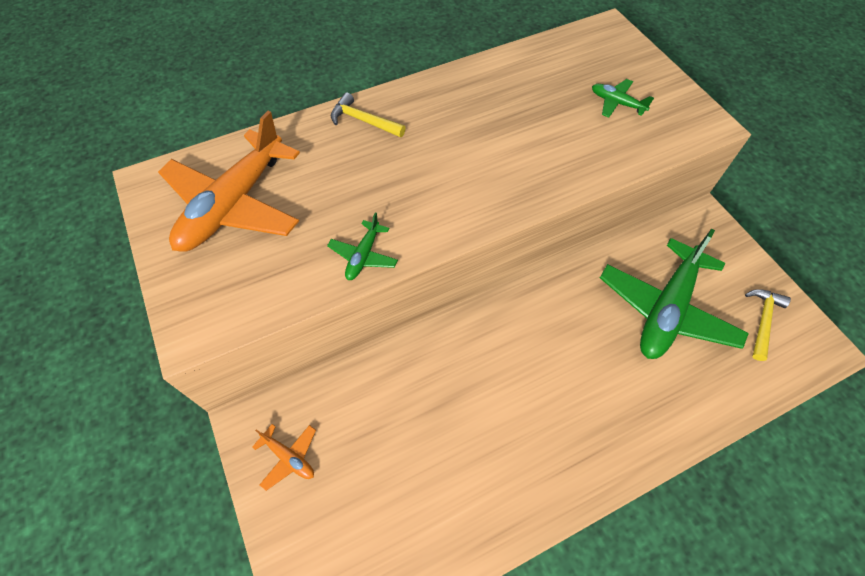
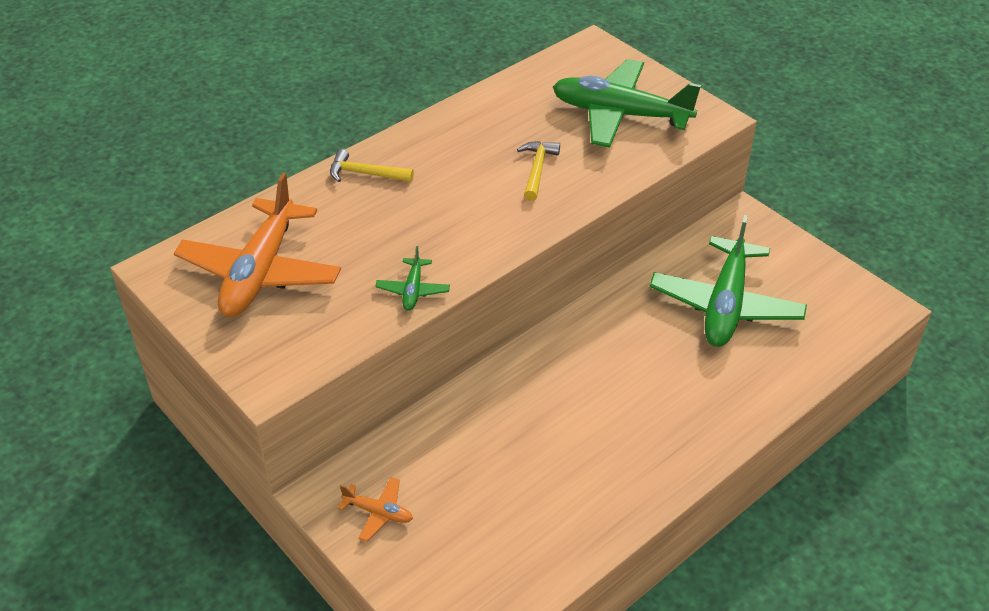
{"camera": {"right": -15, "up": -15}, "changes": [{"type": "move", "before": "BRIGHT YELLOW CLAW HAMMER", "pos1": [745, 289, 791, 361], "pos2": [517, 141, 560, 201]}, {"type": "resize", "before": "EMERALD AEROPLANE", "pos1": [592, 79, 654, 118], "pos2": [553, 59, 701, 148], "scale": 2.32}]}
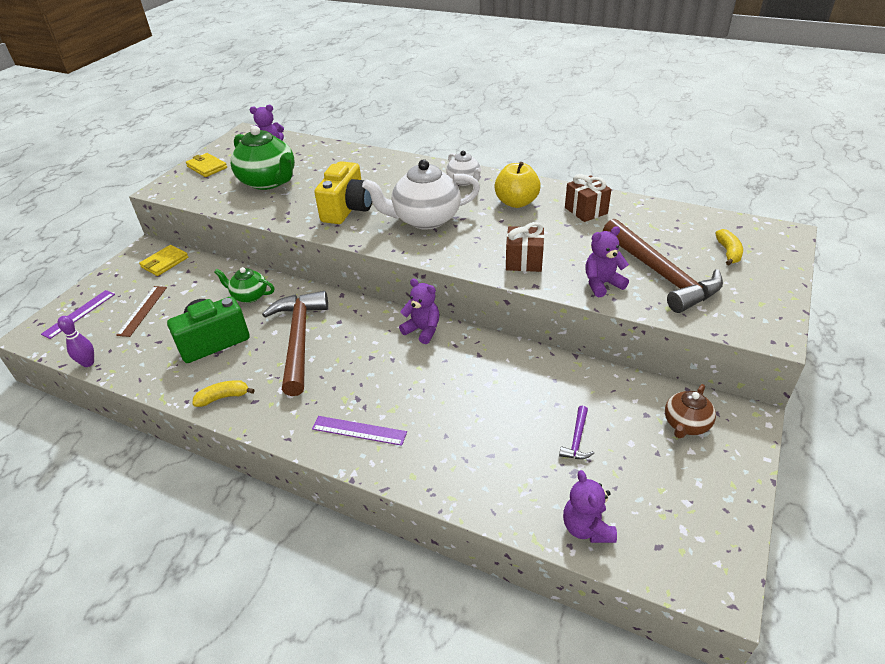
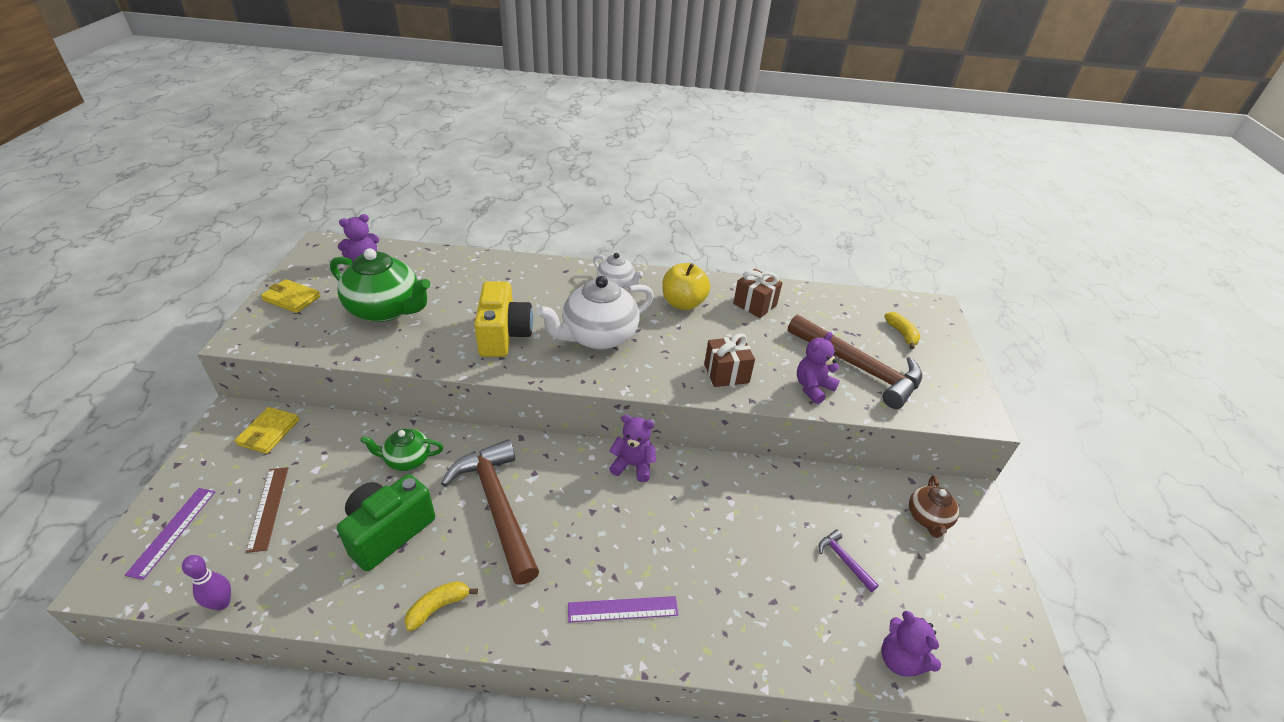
{"camera": {"right": -25, "up": 0}, "changes": [{"type": "rotate", "before": "ROYAL PURPLE CLAW HAMMER", "pos1": [559, 406, 594, 459], "pos2": [819, 530, 879, 592], "turn": 150}]}
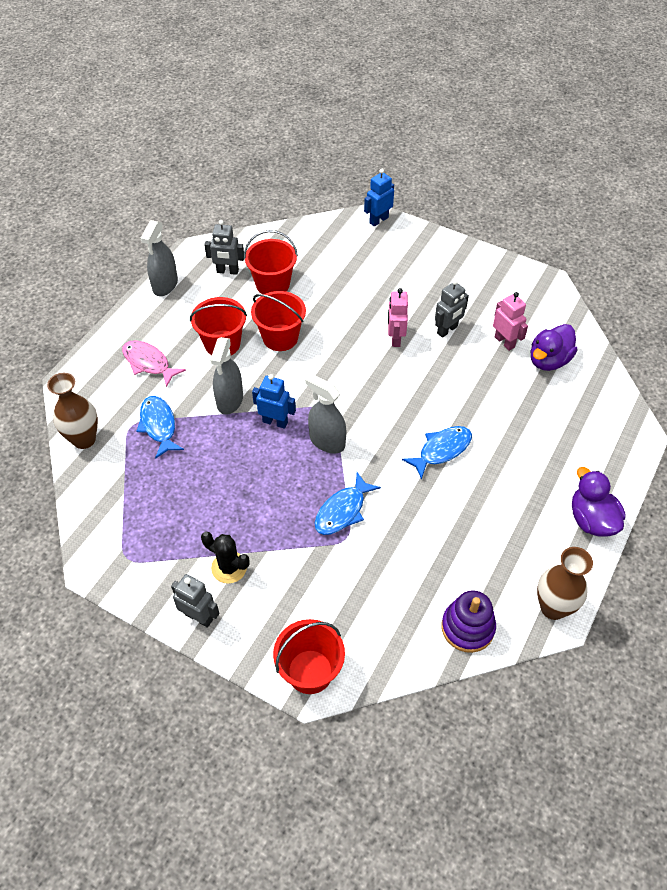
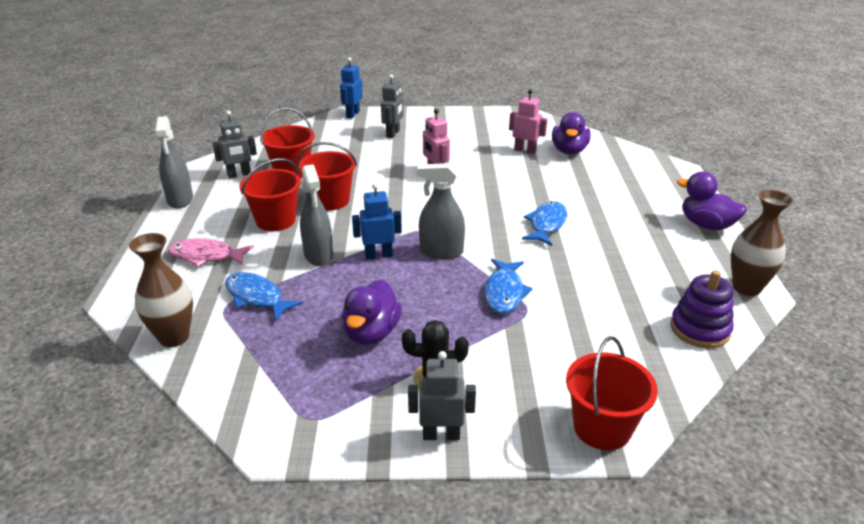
{"camera": {"right": -30, "up": -20}, "changes": [{"type": "insert", "after": "ROYAL PURPLE RUBBER DUCK", "pos2": [342, 280, 402, 345]}, {"type": "move", "before": "GREY ROBOT FIGURE", "pos1": [435, 280, 469, 338], "pos2": [381, 74, 403, 138]}]}
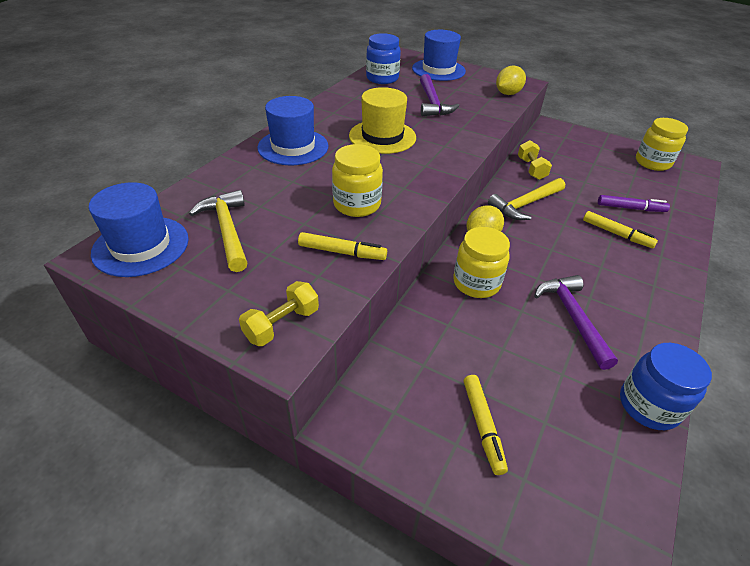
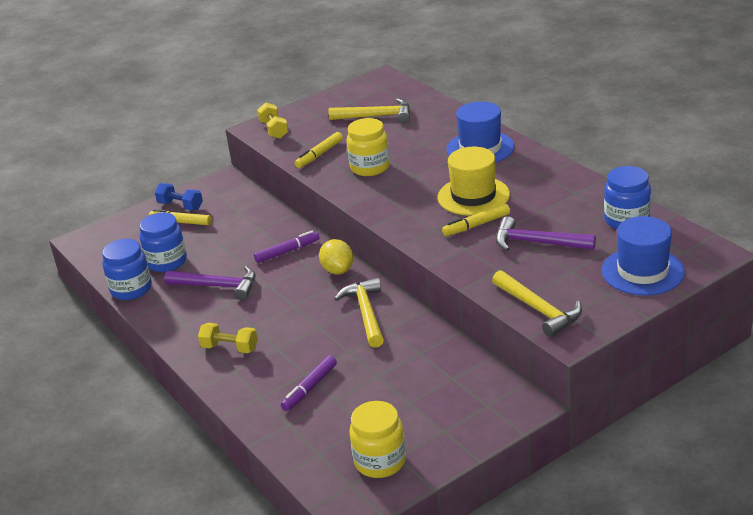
{"camera": {"right": 120, "up": -10}, "changes": [{"type": "delete", "before": "COBALT TOP HAT", "pos1": [89, 182, 189, 277]}, {"type": "insert", "after": "COBALT PRESERVE JAR", "pos2": [140, 212, 187, 272]}, {"type": "insert", "after": "COBALT HAND WEIGHT", "pos2": [155, 183, 203, 210]}, {"type": "move", "before": "BRIGHT YELLOW HAND WEIGHT", "pos1": [518, 140, 552, 180], "pos2": [198, 323, 258, 353]}, {"type": "move", "before": "BRIGHT YELLOW MARKER PEN", "pos1": [583, 211, 658, 248], "pos2": [442, 204, 510, 236]}, {"type": "replace", "before": "BRIGHT YELLOW PRESERVE JAR", "after": "ROYAL PURPLE MARKER PEN", "pos1": [453, 227, 510, 298], "pos2": [254, 230, 319, 263]}, {"type": "replace", "before": "BRIGHT YELLOW TOY LEMON", "after": "BRIGHT YELLOW CLAW HAMMER", "pos1": [496, 65, 526, 95], "pos2": [492, 270, 582, 337]}]}
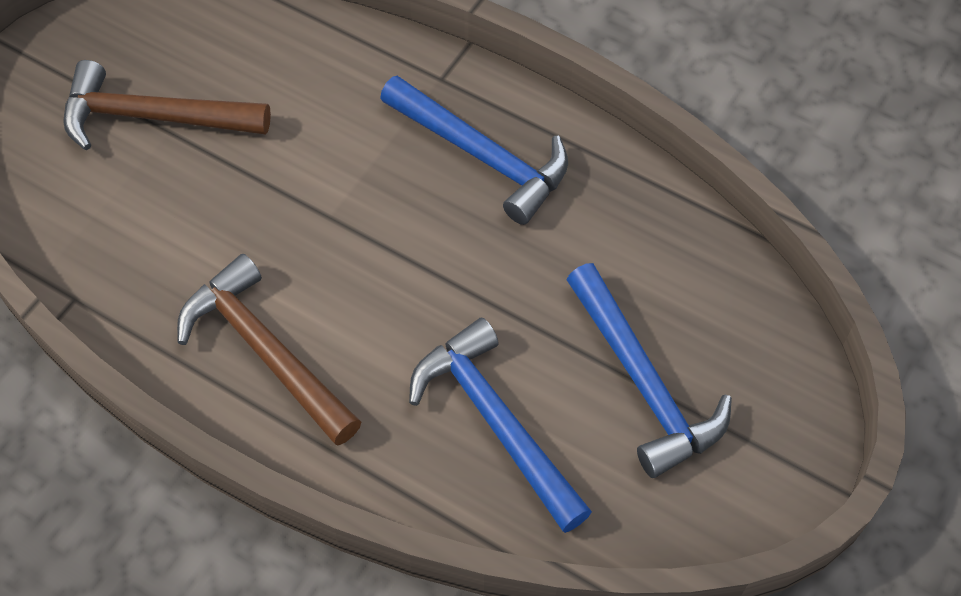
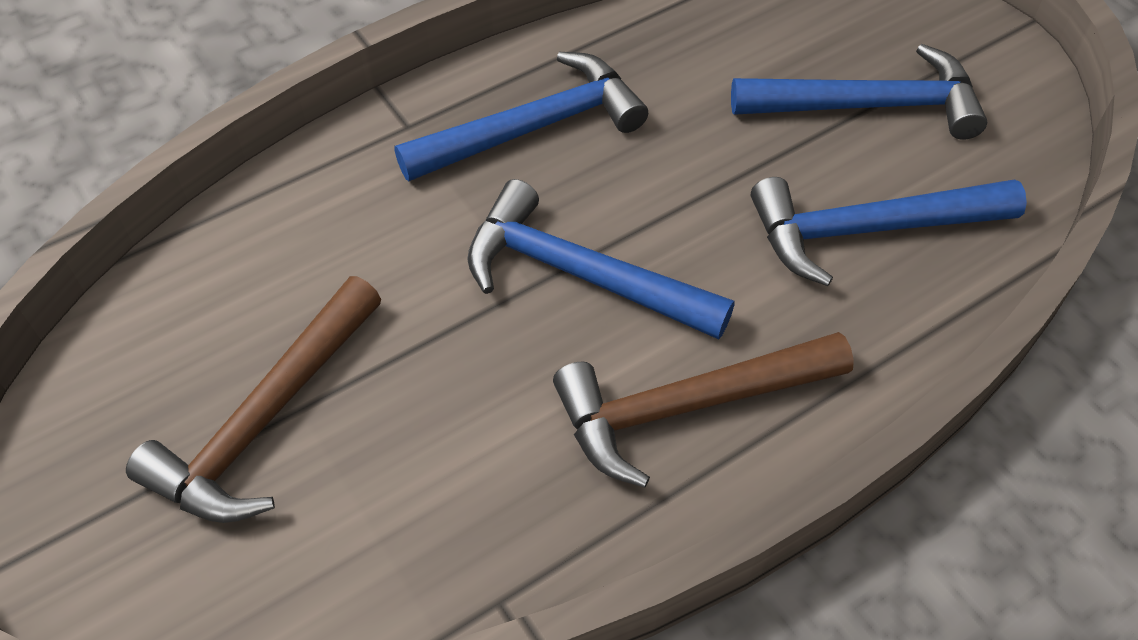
{"camera": {"right": -65, "up": -5}, "changes": [{"type": "insert", "after": "COBALT CLAW HAMMER", "pos2": [467, 179, 735, 339]}]}
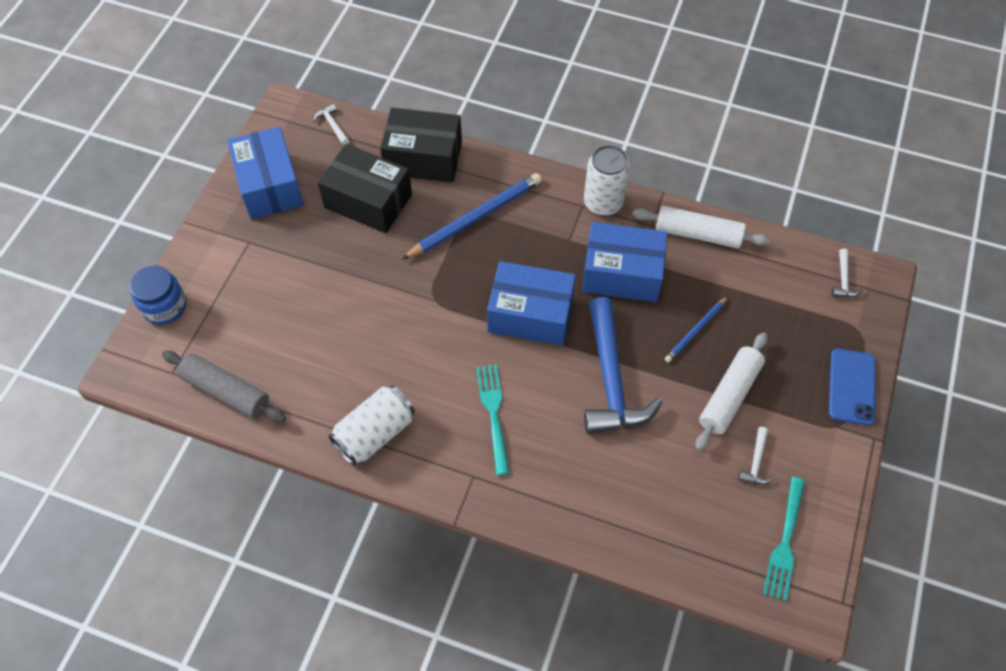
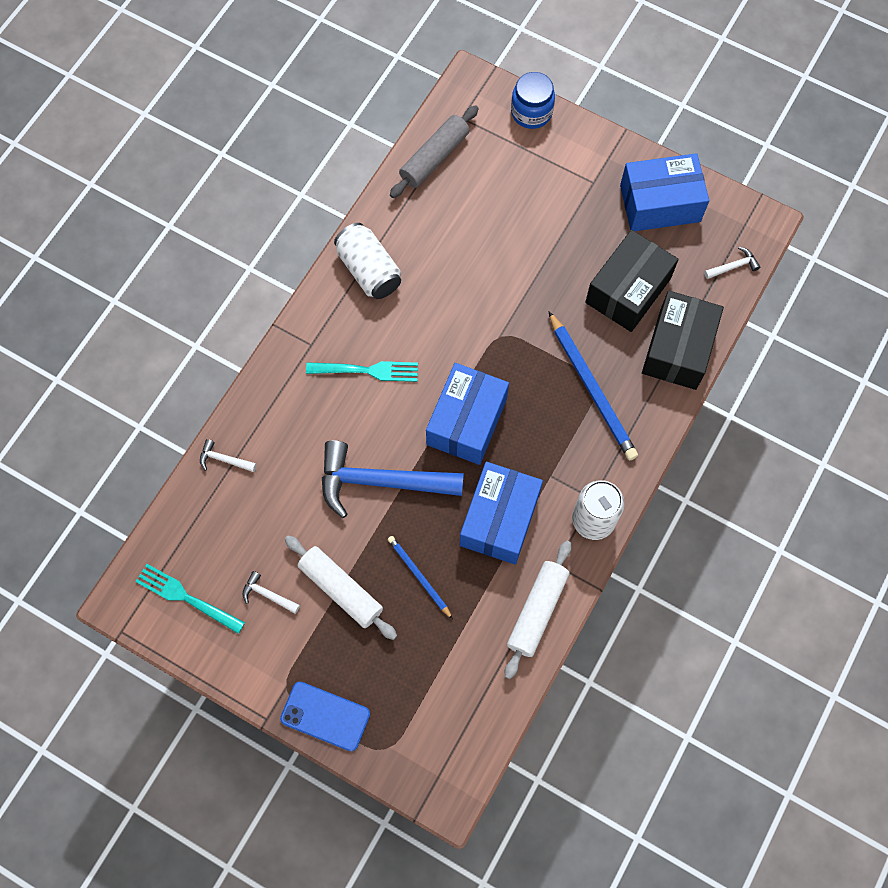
{"camera": {"right": 100, "up": 10}, "changes": [{"type": "move", "before": "SNOW-WHITE CLAW HAMMER", "pos1": [831, 248, 863, 297], "pos2": [200, 439, 257, 472]}]}
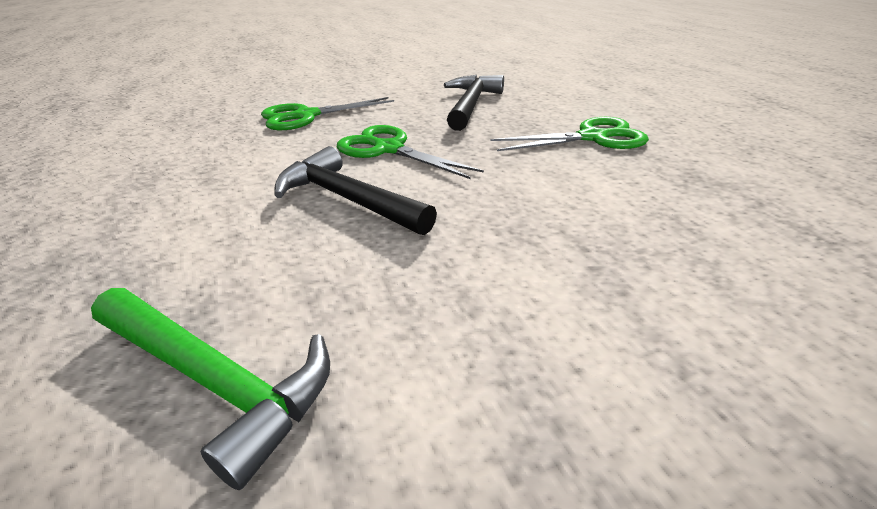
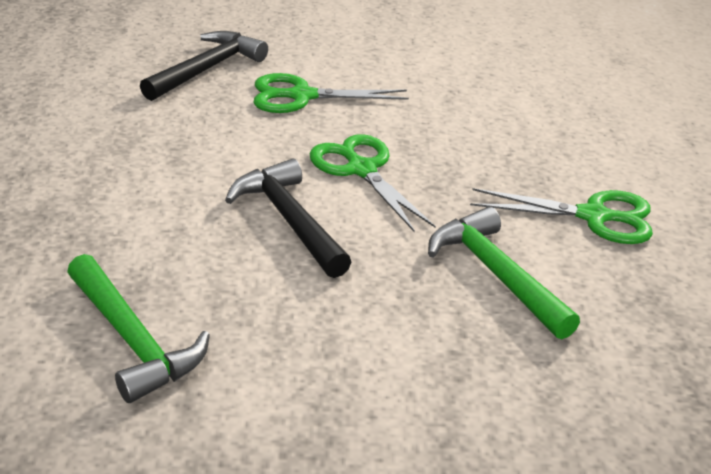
{"camera": {"right": 20, "up": 0}, "changes": [{"type": "insert", "after": "EMERALD CLAW HAMMER", "pos2": [428, 207, 580, 339]}, {"type": "move", "before": "JET-BLACK CLAW HAMMER", "pos1": [444, 75, 504, 131], "pos2": [140, 31, 268, 101]}]}
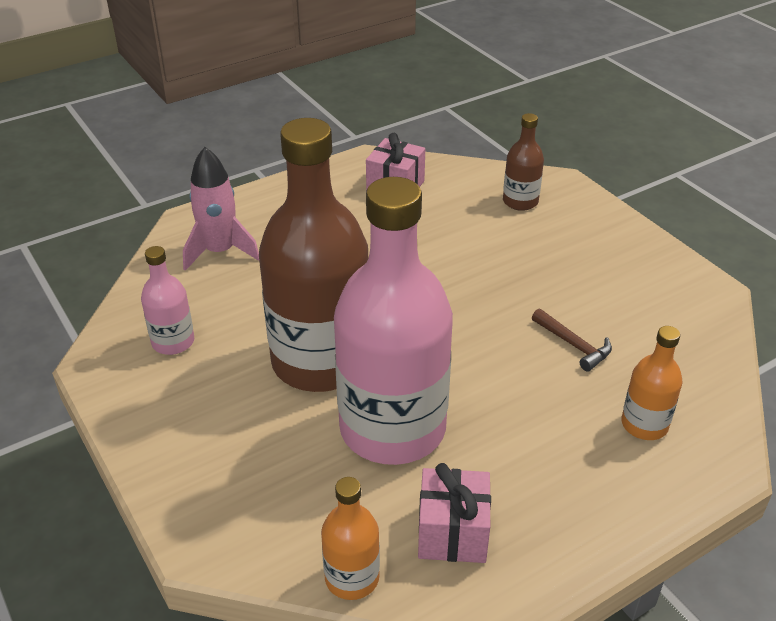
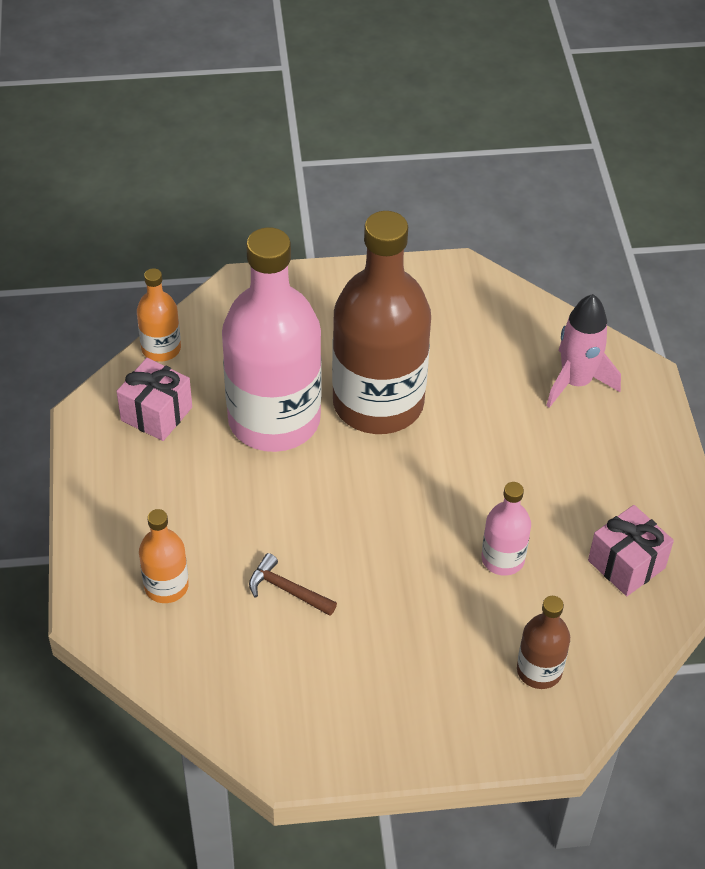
{"camera": {"right": 115, "up": 10}, "changes": [{"type": "move", "before": "PINK FLASK", "pos1": [141, 246, 194, 355], "pos2": [482, 482, 531, 576]}, {"type": "rotate", "before": "DARK BROWN CLAW HAMMER", "pos1": [532, 309, 612, 372], "pos2": [249, 553, 337, 616], "turn": 45}]}
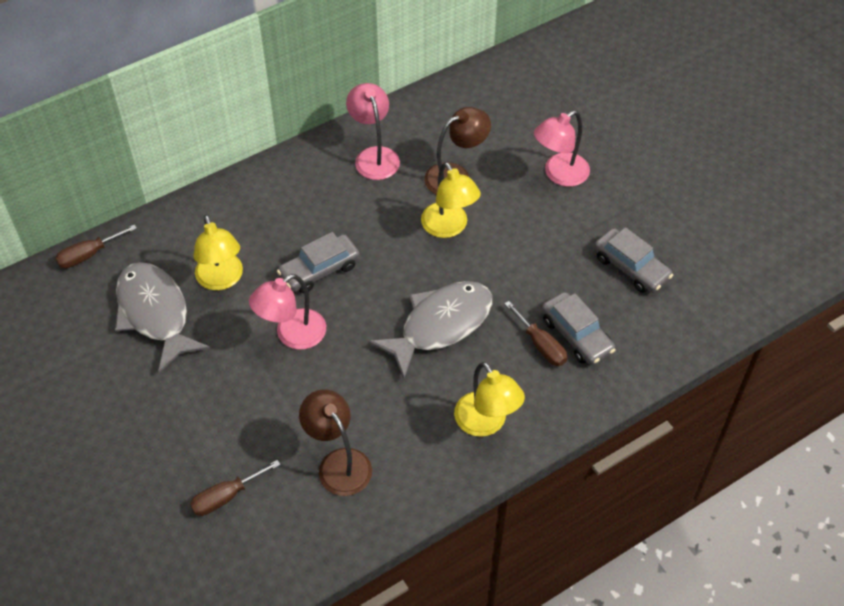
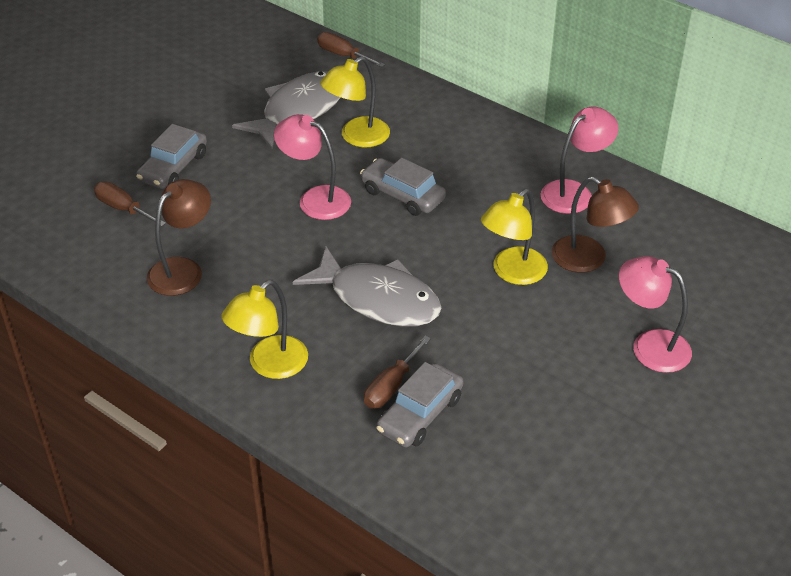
{"camera": {"right": 70, "up": -10}, "changes": [{"type": "move", "before": "GREY AUTOMOBILE", "pos1": [594, 227, 673, 293], "pos2": [136, 124, 207, 189]}]}
